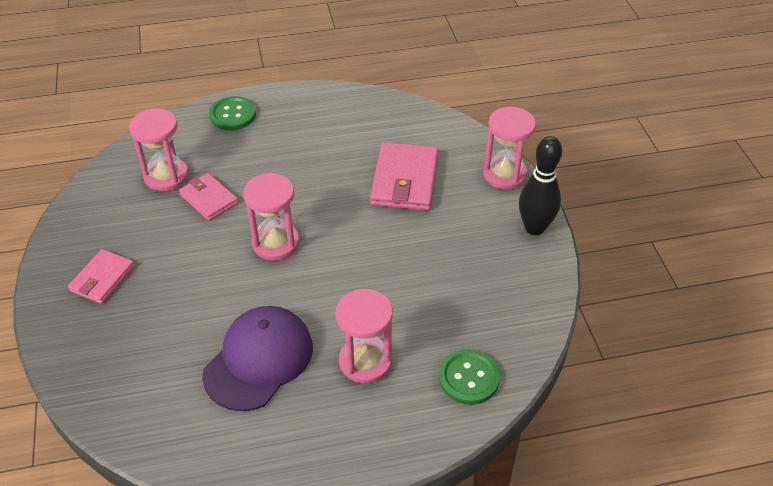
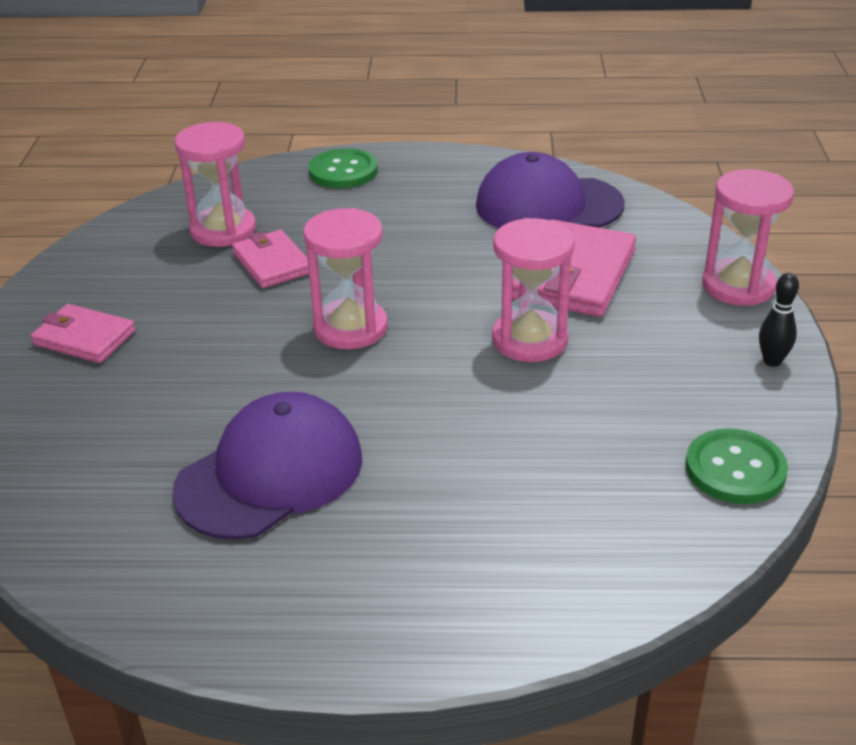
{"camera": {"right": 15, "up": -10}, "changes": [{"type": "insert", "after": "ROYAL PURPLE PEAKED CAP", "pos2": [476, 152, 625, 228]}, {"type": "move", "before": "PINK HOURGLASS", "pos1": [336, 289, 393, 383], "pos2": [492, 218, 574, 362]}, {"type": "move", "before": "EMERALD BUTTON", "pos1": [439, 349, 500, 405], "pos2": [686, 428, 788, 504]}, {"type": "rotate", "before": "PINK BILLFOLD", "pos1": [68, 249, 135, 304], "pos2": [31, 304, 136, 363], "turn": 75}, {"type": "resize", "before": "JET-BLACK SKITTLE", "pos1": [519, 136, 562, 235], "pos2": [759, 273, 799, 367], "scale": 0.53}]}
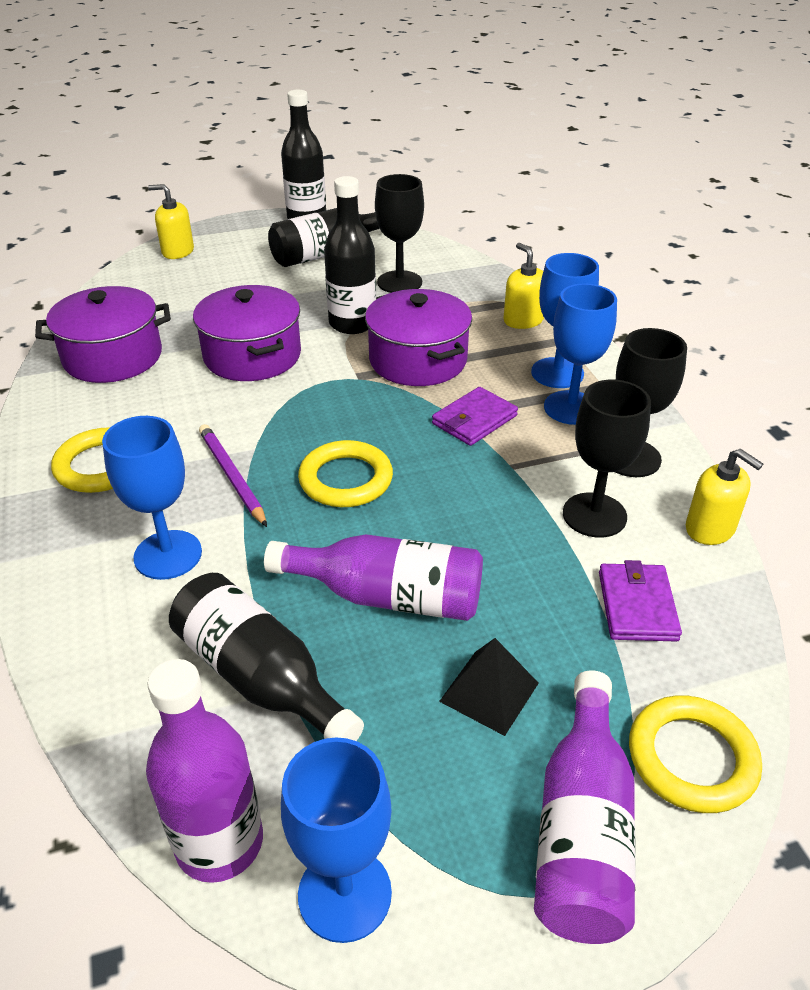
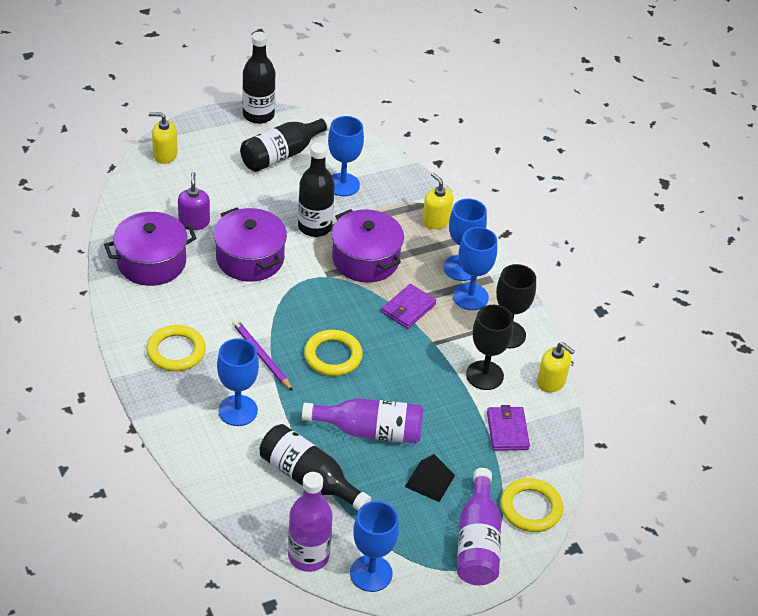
{"camera": {"right": -10, "up": 5}, "changes": [{"type": "insert", "after": "ROYAL PURPLE PUMP BOTTLE", "pos2": [178, 172, 210, 230]}, {"type": "recolor", "before": "JET-BLACK GOBLET", "after": "COBALT GOBLET", "pos1": [375, 174, 424, 293], "pos2": [328, 116, 364, 196]}]}
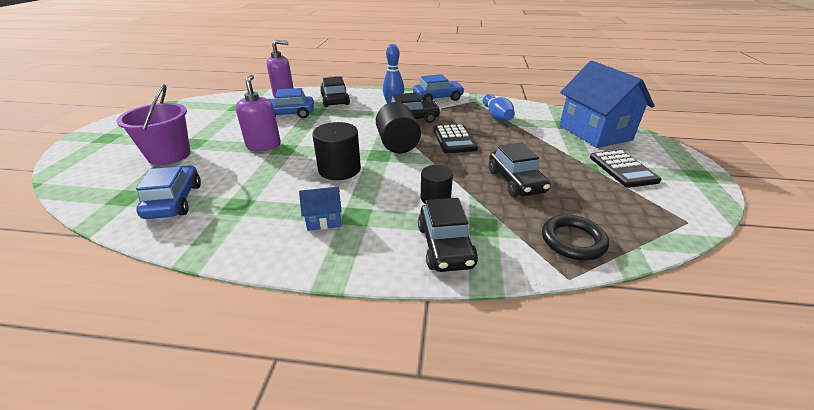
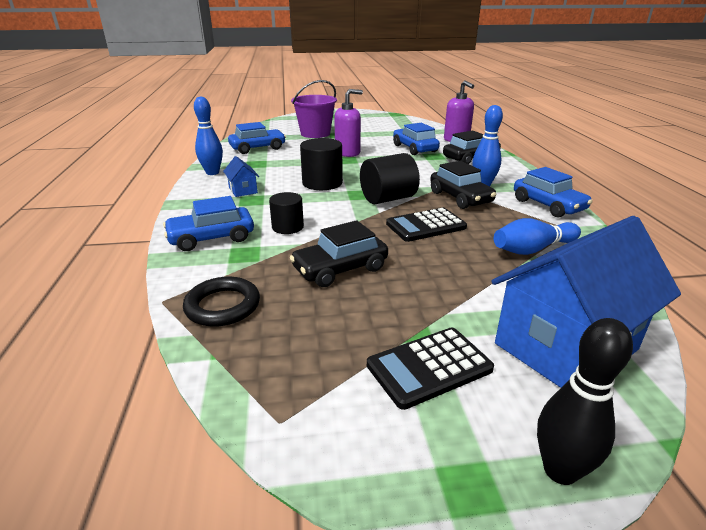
{"camera": {"right": 75, "up": -5}, "changes": [{"type": "insert", "after": "COBALT SKITTLE", "pos2": [194, 96, 223, 175]}, {"type": "insert", "after": "JET-BLACK SKITTLE", "pos2": [537, 318, 633, 485]}, {"type": "recolor", "before": "JET-BLACK AUTOMOBILE", "after": "COBALT AUTOMOBILE", "pos1": [418, 198, 478, 272], "pos2": [163, 196, 254, 251]}]}
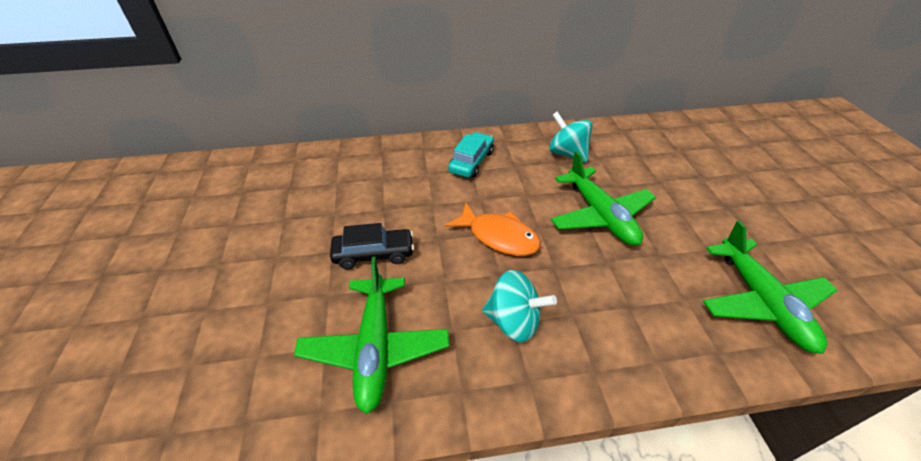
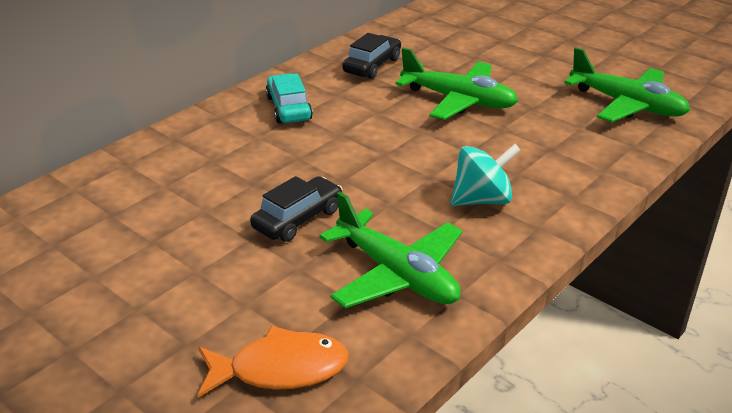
{"camera": {"right": -40, "up": -10}, "changes": [{"type": "move", "before": "BRIGHT ORANGE FISH FIGURE", "pos1": [445, 203, 541, 256], "pos2": [197, 326, 349, 398]}, {"type": "replace", "before": "TURQUOISE TOY TOP", "after": "JET-BLACK AUTOMOBILE", "pos1": [549, 111, 593, 162], "pos2": [342, 33, 401, 79]}]}
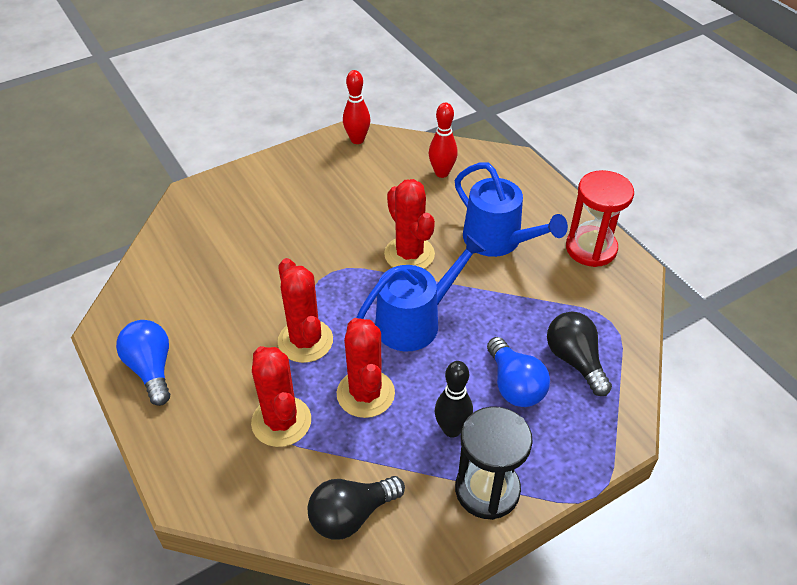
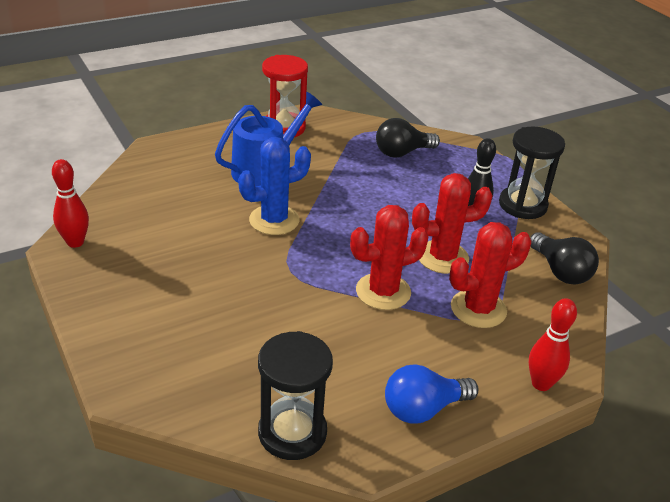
{"camera": {"right": -90, "up": -10}, "changes": [{"type": "delete", "before": "COBALT SPRINKLING CAN", "pos1": [356, 235, 486, 351]}, {"type": "delete", "before": "COBALT BULB", "pos1": [487, 337, 550, 407]}, {"type": "insert", "after": "JET-BLACK HOURGLASS", "pos2": [258, 331, 333, 460]}, {"type": "move", "before": "SCARLET SKITTLE", "pos1": [429, 103, 458, 178], "pos2": [529, 298, 577, 391]}, {"type": "recolor", "before": "SCARLET CACTUS", "after": "COBALT CACTUS", "pos1": [384, 179, 435, 269], "pos2": [238, 137, 311, 235]}]}
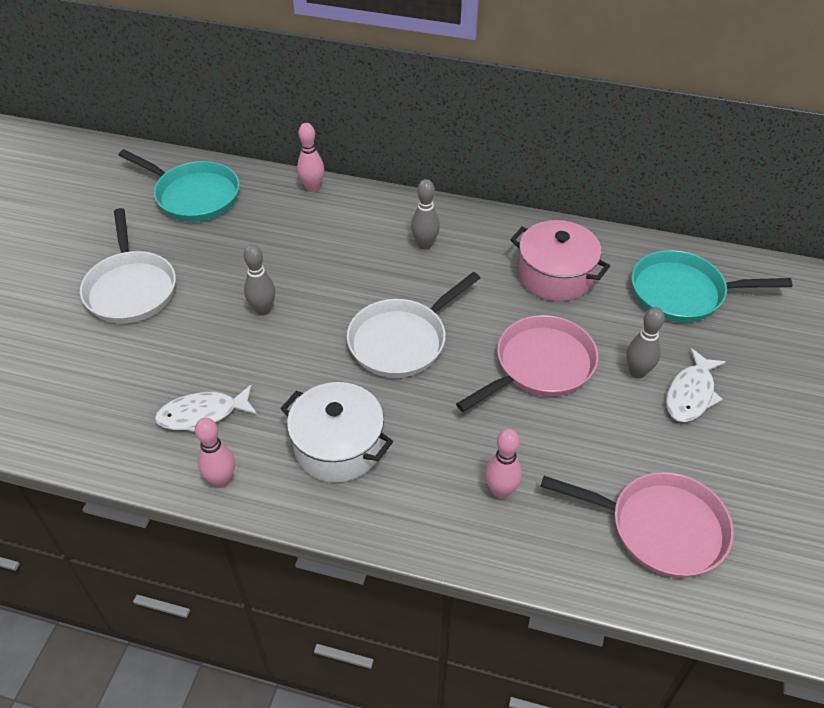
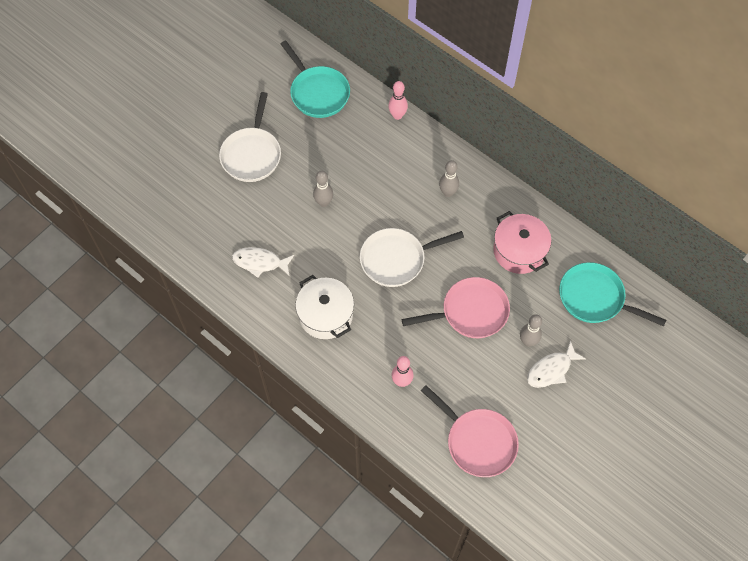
{"camera": {"right": 25, "up": 15}, "changes": [{"type": "delete", "before": "PINK SKITTLE", "pos1": [195, 417, 235, 488]}]}
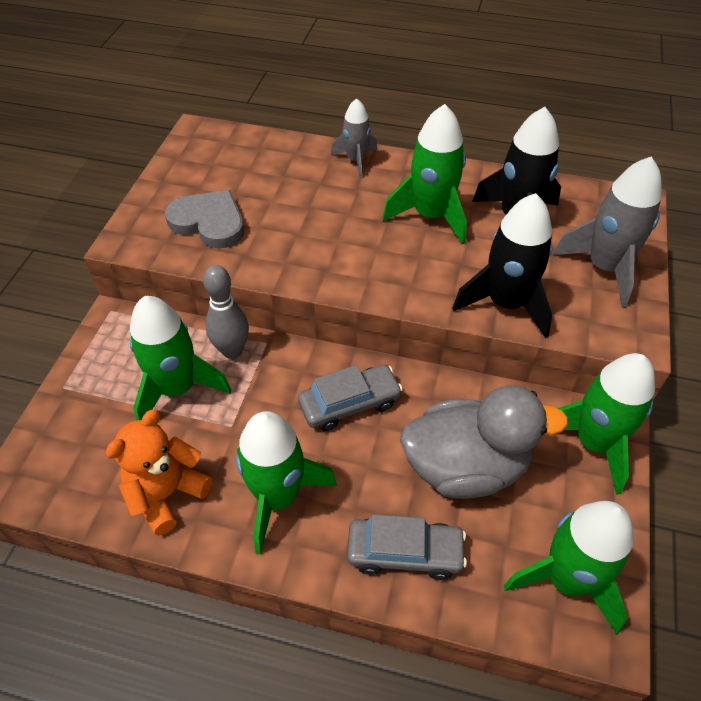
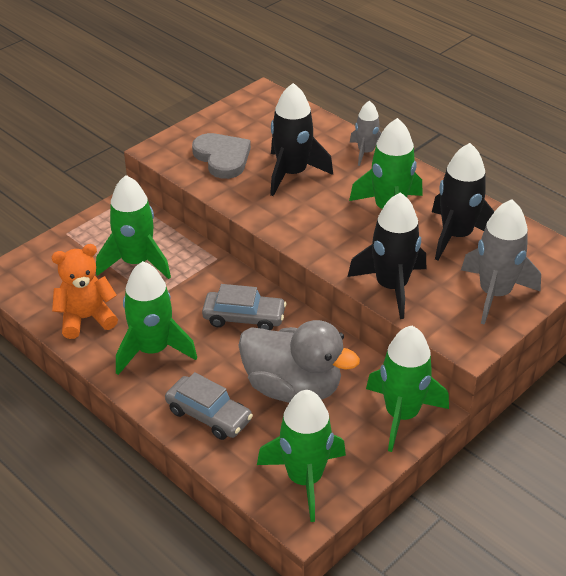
{"camera": {"right": 30, "up": -10}, "changes": [{"type": "delete", "before": "GREY SKITTLE", "pos1": [203, 265, 249, 359]}, {"type": "insert", "after": "JET-BLACK TOY ROCKET", "pos2": [270, 83, 333, 196]}]}
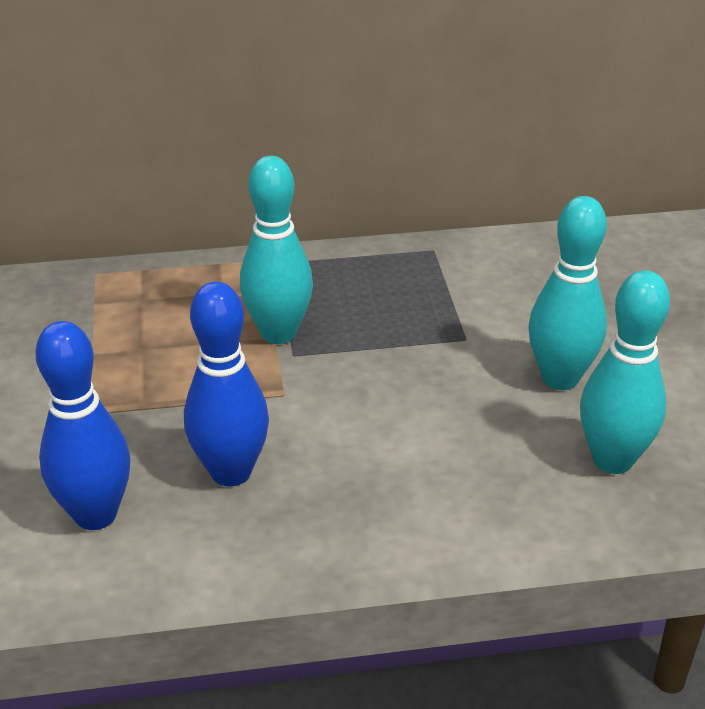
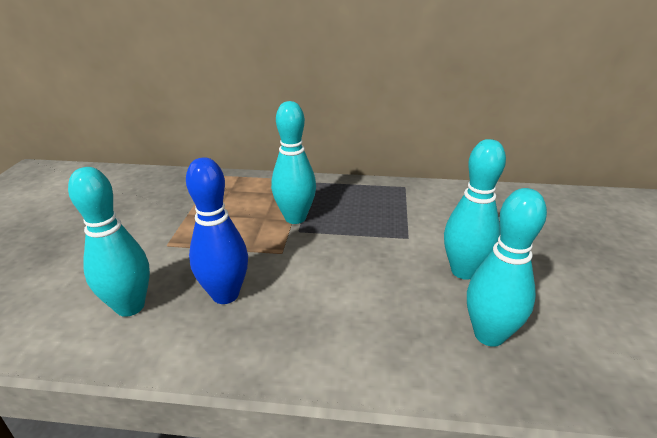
{"camera": {"right": 15, "up": -5}, "changes": [{"type": "recolor", "before": "COBALT SKITTLE", "after": "TURQUOISE SKITTLE", "pos1": [35, 321, 130, 530], "pos2": [68, 167, 150, 317]}]}
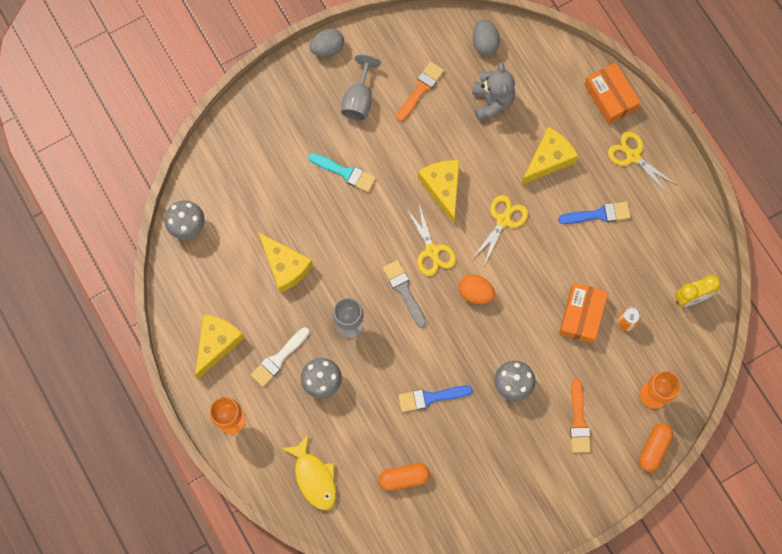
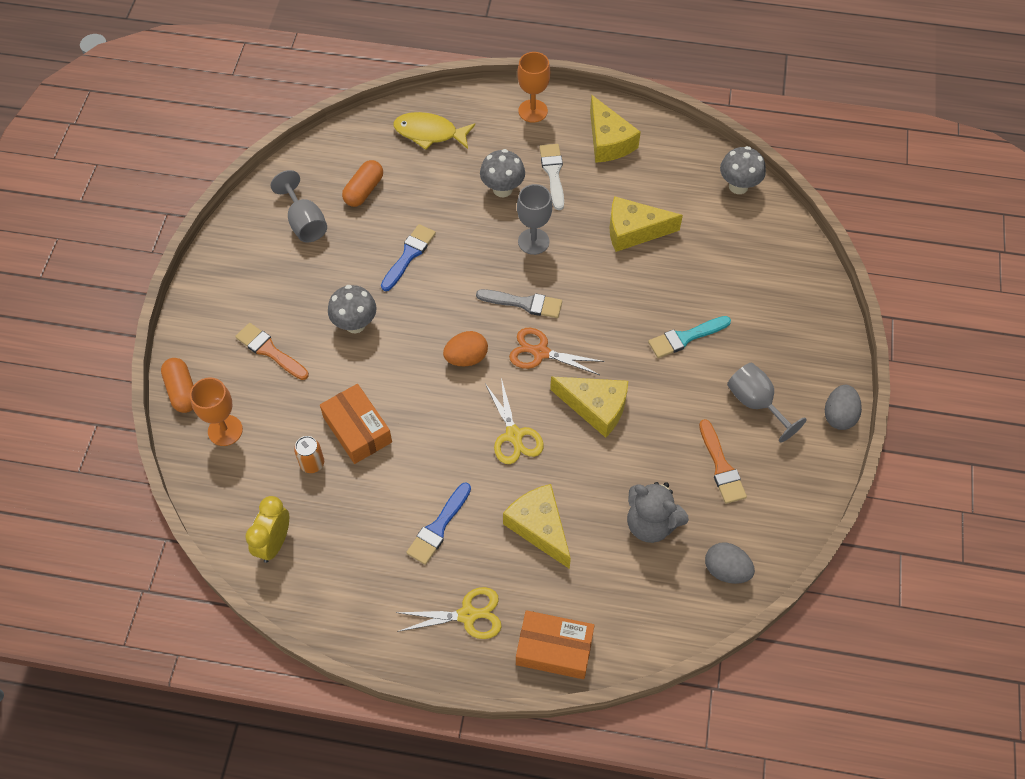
{"camera": {"right": 130, "up": -15}, "changes": [{"type": "insert", "after": "GREY GOBLET", "pos2": [271, 170, 327, 243]}, {"type": "recolor", "before": "BRIGHT YELLOW PAIR OF SCISSORS", "after": "BRIGHT ORANGE PAIR OF SCISSORS", "pos1": [406, 204, 456, 276], "pos2": [509, 328, 605, 375]}, {"type": "rotate", "before": "BRIGHT YELLOW PIECE OF CHEESE", "pos1": [521, 127, 578, 185], "pos2": [503, 484, 571, 569], "turn": 150}]}
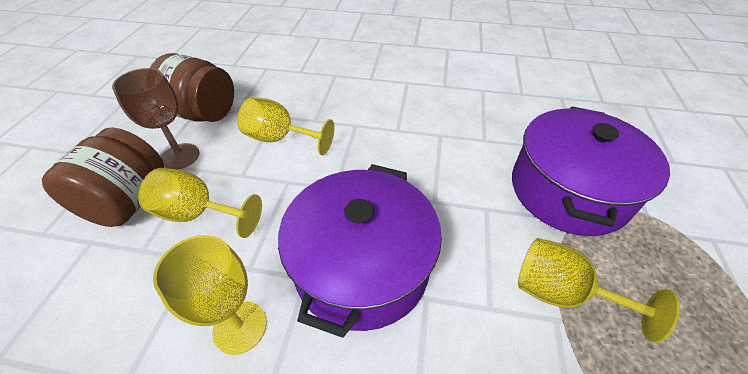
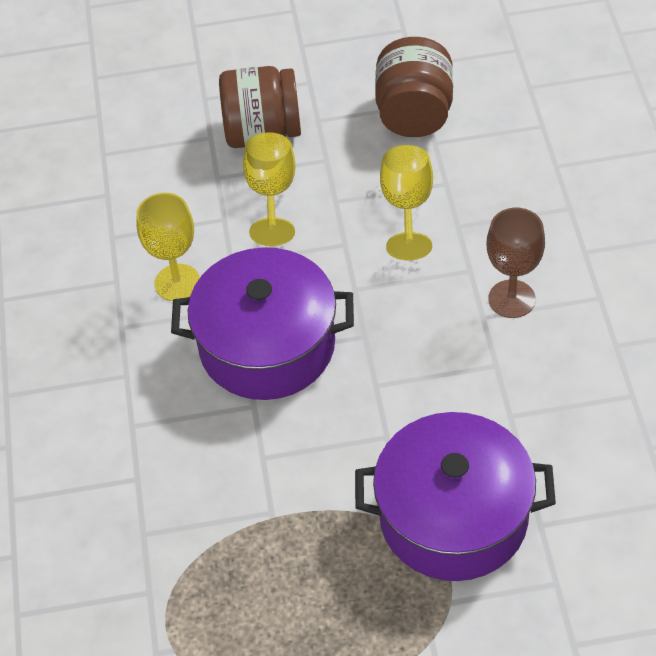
{"camera": {"right": 75, "up": 5}, "changes": [{"type": "delete", "before": "BRIGHT YELLOW GOBLET", "pos1": [518, 238, 680, 343]}, {"type": "move", "before": "DARK BROWN GOBLET", "pos1": [112, 68, 199, 169], "pos2": [487, 208, 545, 318]}]}
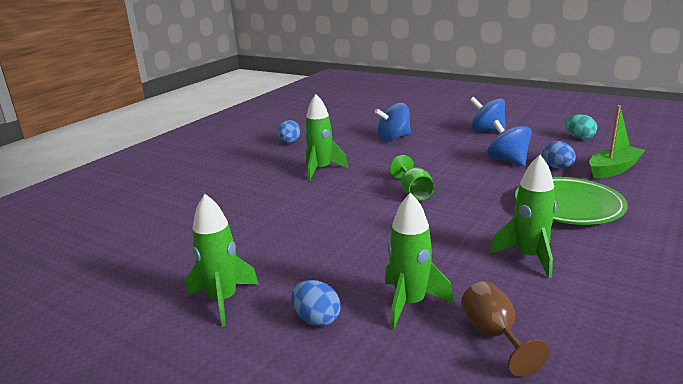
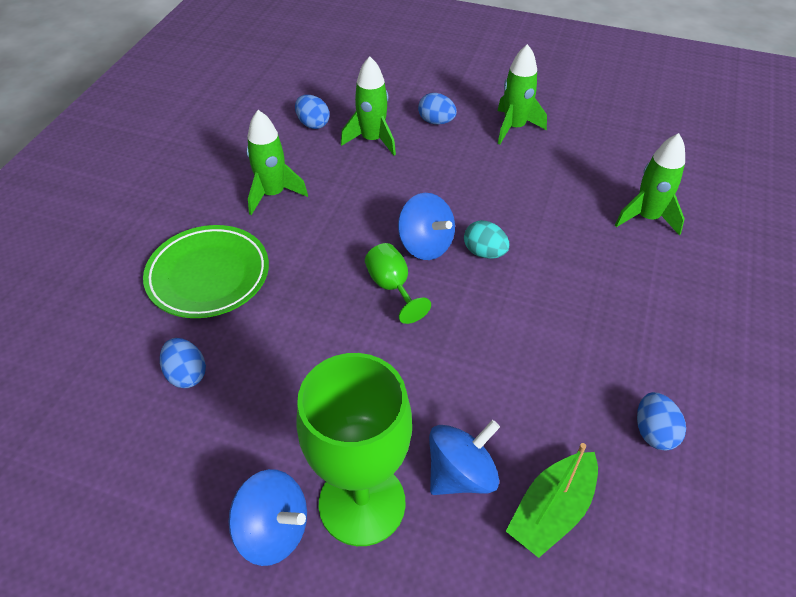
{"camera": {"right": 165, "up": 25}, "changes": [{"type": "insert", "after": "EMERALD GOBLET", "pos2": [296, 353, 412, 546]}, {"type": "move", "before": "EMERALD TOY ROCKET", "pos1": [304, 94, 348, 181], "pos2": [615, 133, 685, 236]}, {"type": "move", "before": "COBALT TOY TOP", "pos1": [487, 120, 532, 166], "pos2": [398, 193, 455, 260]}, {"type": "move", "before": "TURQUOISE TOY EGG", "pos1": [565, 114, 597, 139], "pos2": [464, 220, 509, 259]}, {"type": "move", "before": "EMERALD BOAT", "pos1": [589, 105, 645, 179], "pos2": [506, 443, 598, 558]}, {"type": "replace", "before": "DARK BROWN GOBLET", "after": "COBALT TOY EGG", "pos1": [461, 281, 550, 377], "pos2": [295, 95, 330, 129]}]}
